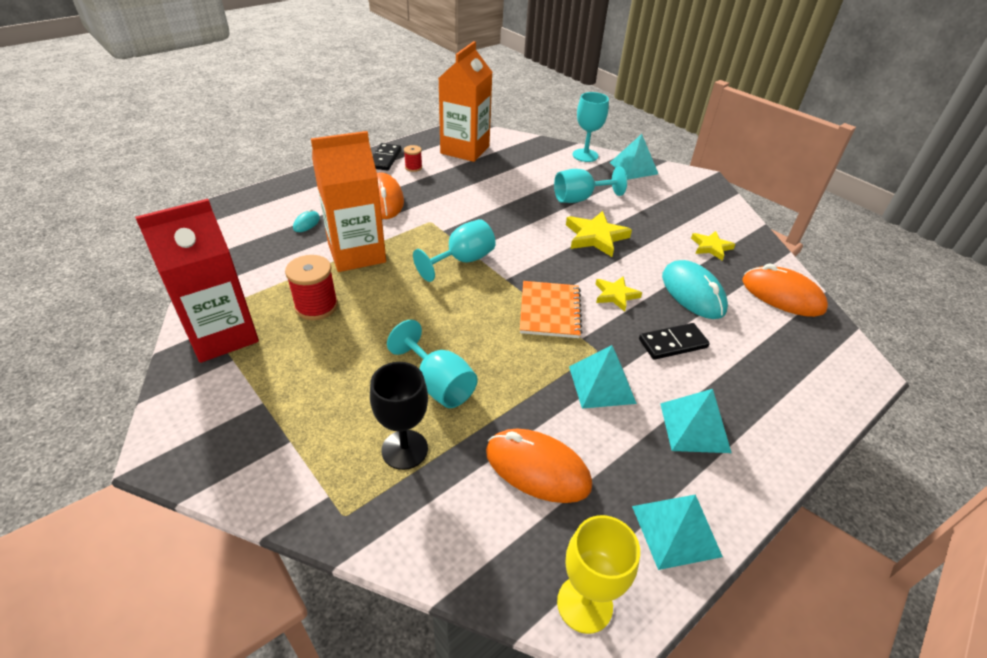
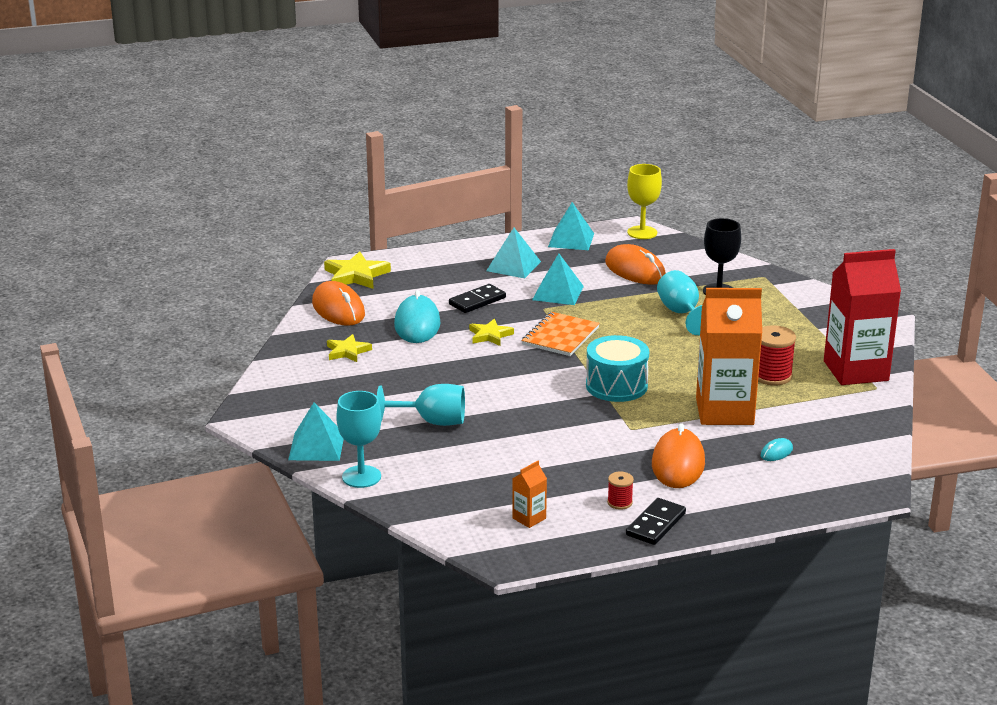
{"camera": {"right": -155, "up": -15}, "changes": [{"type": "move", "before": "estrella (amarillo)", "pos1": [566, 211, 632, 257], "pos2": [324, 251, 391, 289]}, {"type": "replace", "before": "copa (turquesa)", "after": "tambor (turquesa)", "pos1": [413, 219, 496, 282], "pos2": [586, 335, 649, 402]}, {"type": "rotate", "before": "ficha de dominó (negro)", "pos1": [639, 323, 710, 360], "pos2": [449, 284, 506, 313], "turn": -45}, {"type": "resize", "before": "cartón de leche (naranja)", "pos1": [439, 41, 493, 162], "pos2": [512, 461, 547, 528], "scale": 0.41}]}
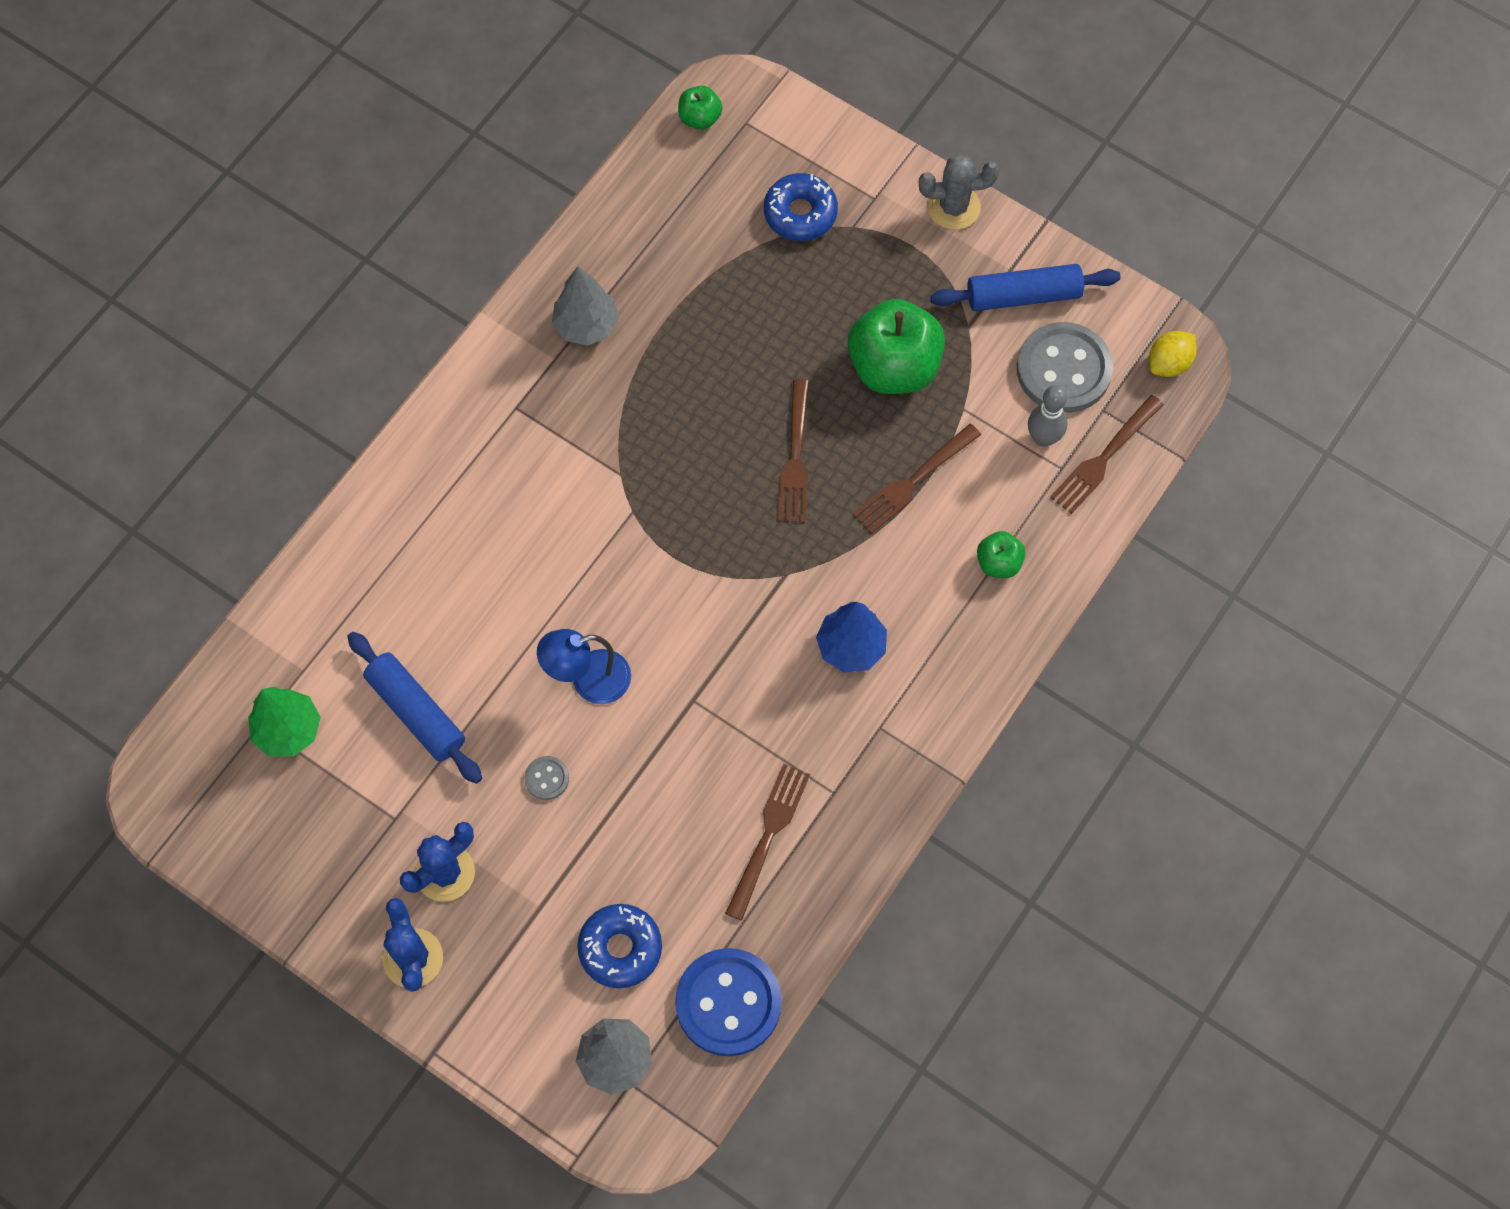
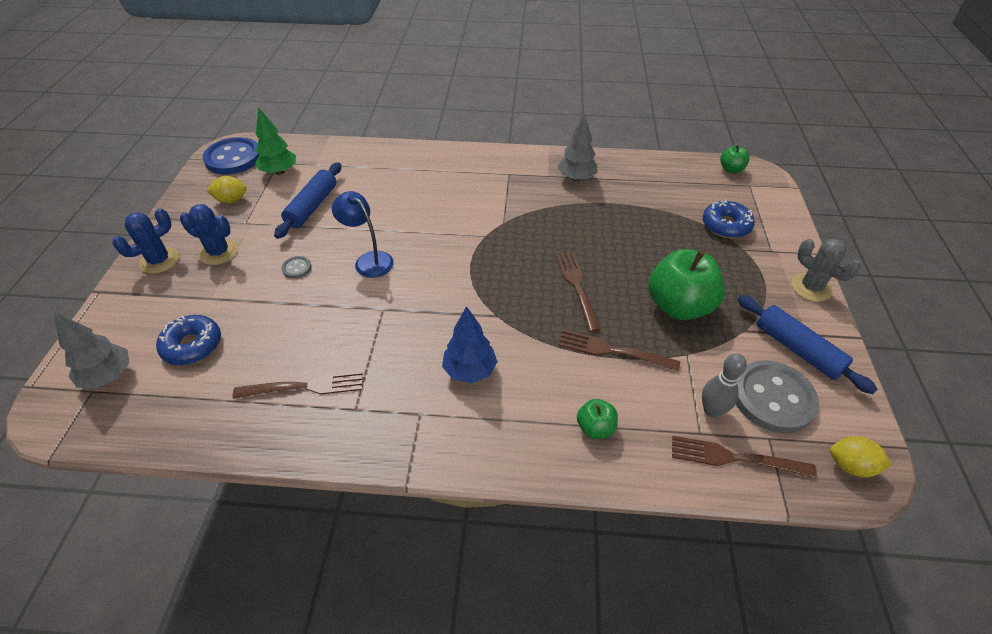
{"camera": {"right": 60, "up": -20}, "changes": [{"type": "insert", "after": "limón (amarillo)", "pos2": [207, 176, 247, 203]}, {"type": "move", "before": "botón (azul)", "pos1": [675, 948, 782, 1056], "pos2": [203, 137, 259, 175]}, {"type": "rotate", "before": "tenedor (marrón)", "pos1": [777, 379, 810, 523], "pos2": [556, 252, 601, 332], "turn": 105}]}
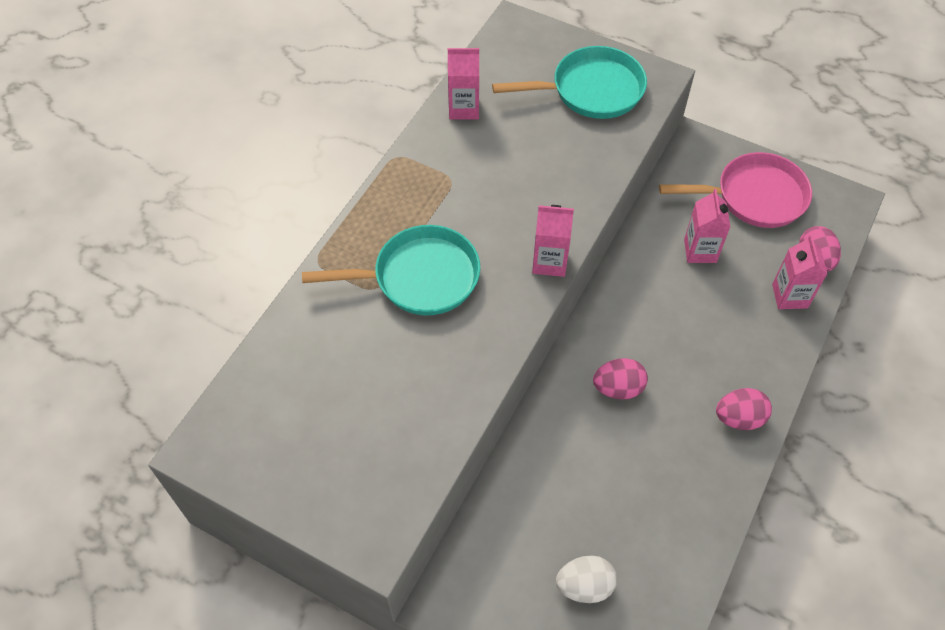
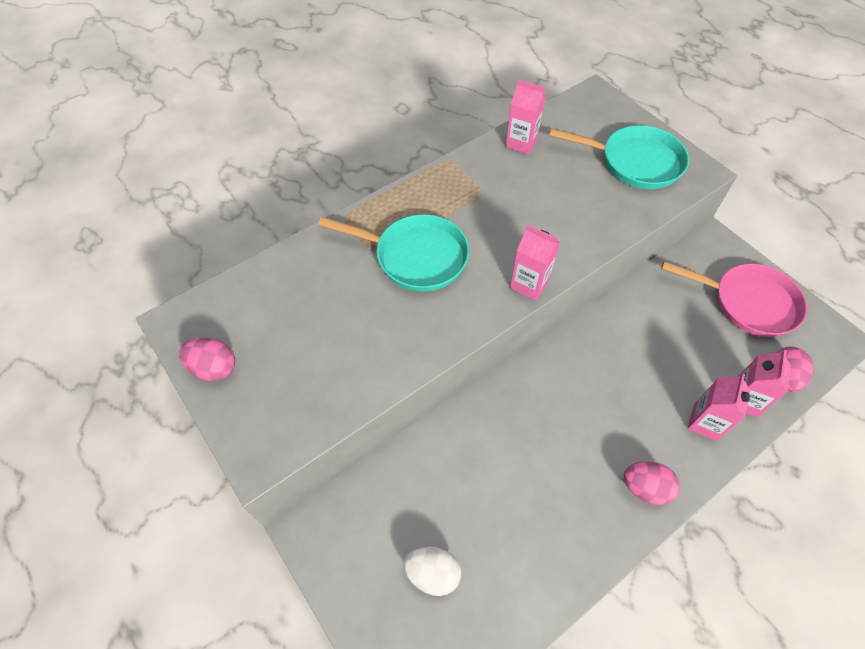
{"camera": {"right": 25, "up": 0}, "changes": [{"type": "move", "before": "huevo (rosa)", "pos1": [593, 358, 648, 400], "pos2": [179, 338, 235, 381]}, {"type": "move", "before": "cartón de leche (rosa)", "pos1": [684, 189, 730, 263], "pos2": [687, 374, 751, 441]}]}
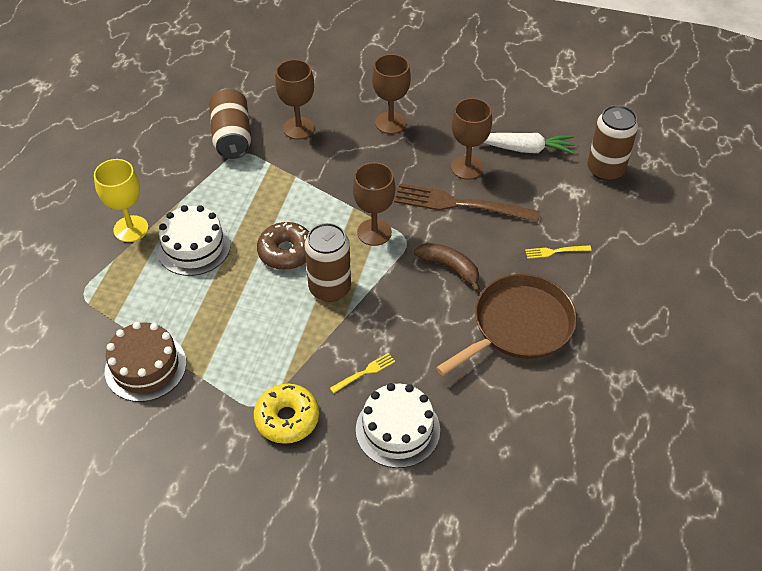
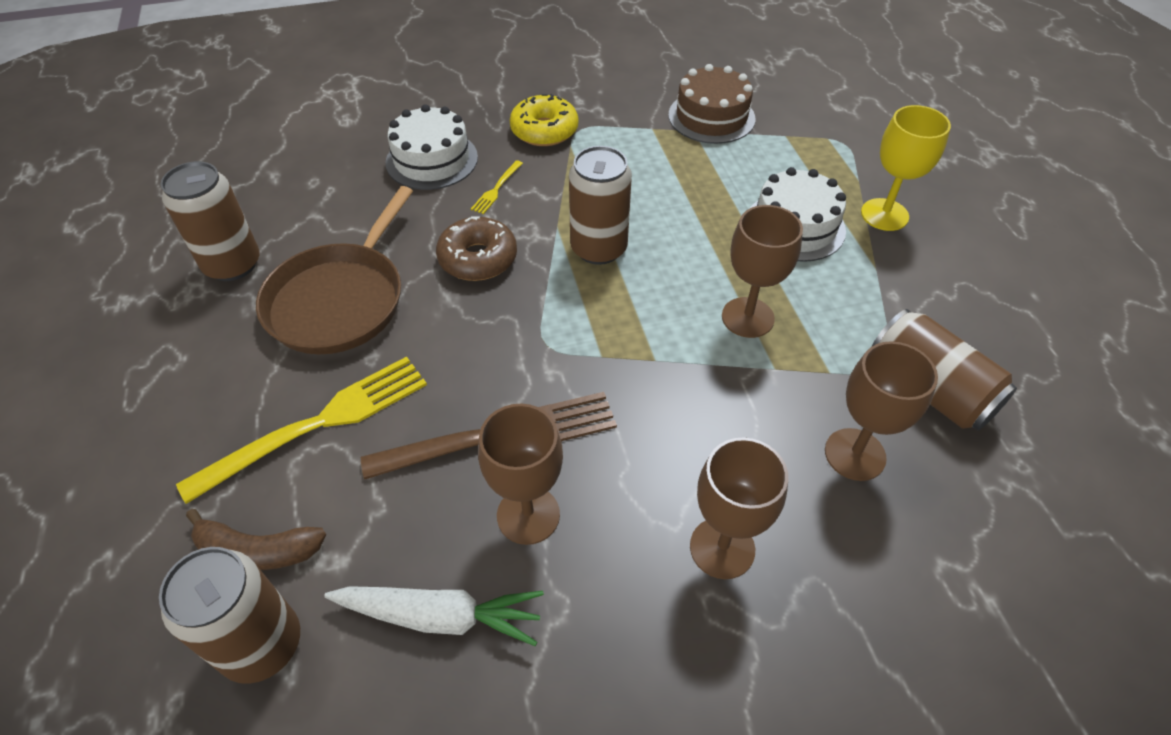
{"camera": {"right": 150, "up": 0}, "changes": [{"type": "insert", "after": "lata (marrón)", "pos2": [161, 161, 260, 281]}, {"type": "move", "before": "rosquilla (marrón)", "pos1": [257, 222, 309, 270], "pos2": [436, 216, 517, 281]}, {"type": "move", "before": "copa (marrón)", "pos1": [353, 162, 396, 246], "pos2": [722, 205, 803, 338]}, {"type": "move", "before": "plátano (marrón)", "pos1": [414, 243, 480, 292], "pos2": [186, 509, 326, 570]}, {"type": "rotate", "before": "zanahoria (blanco)", "pos1": [484, 133, 575, 154], "pos2": [324, 586, 544, 646], "turn": -150}, {"type": "resize", "before": "tenedor (amarillo)", "pos1": [525, 245, 591, 259], "pos2": [176, 357, 427, 504], "scale": 2.29}]}
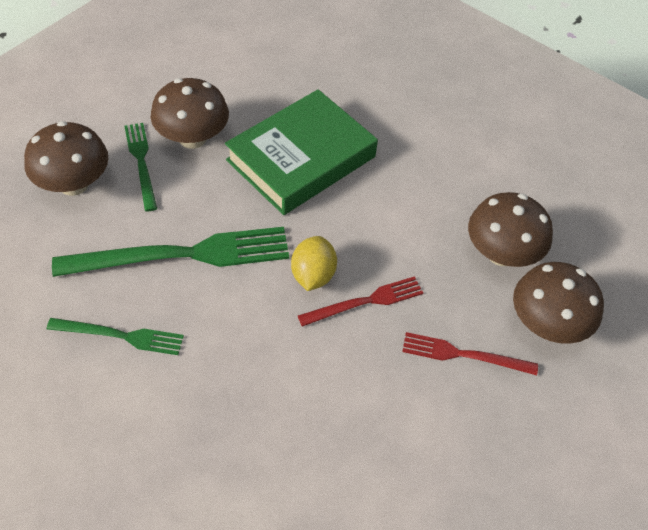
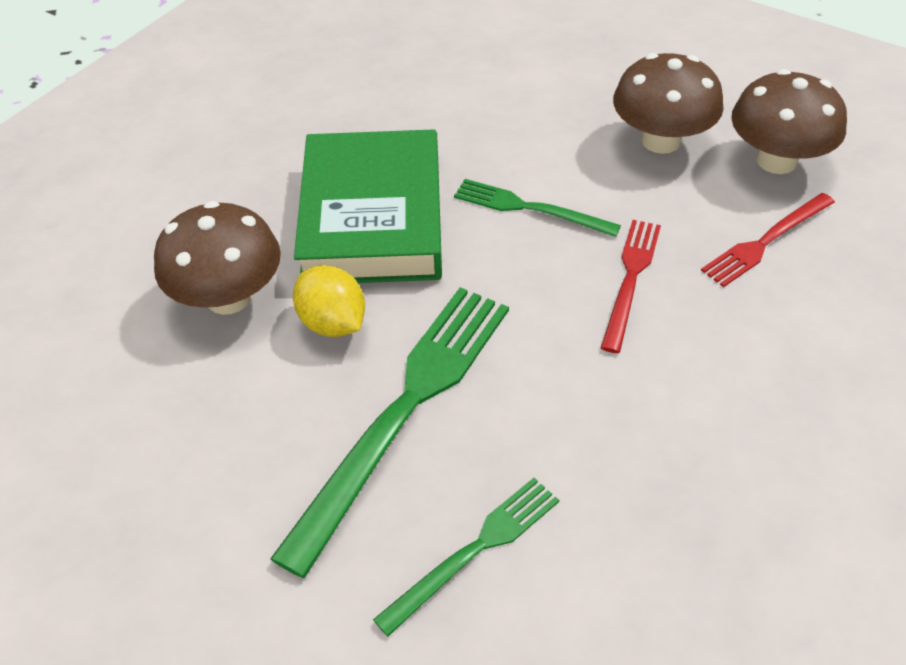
{"camera": {"right": -45, "up": -5}, "changes": [{"type": "delete", "before": "seta (marrón)", "pos1": [24, 121, 109, 196]}, {"type": "move", "before": "tenedor (verde)", "pos1": [124, 123, 157, 211], "pos2": [454, 179, 621, 237]}, {"type": "move", "before": "limón (amarillo)", "pos1": [291, 236, 337, 291], "pos2": [293, 265, 365, 337]}]}
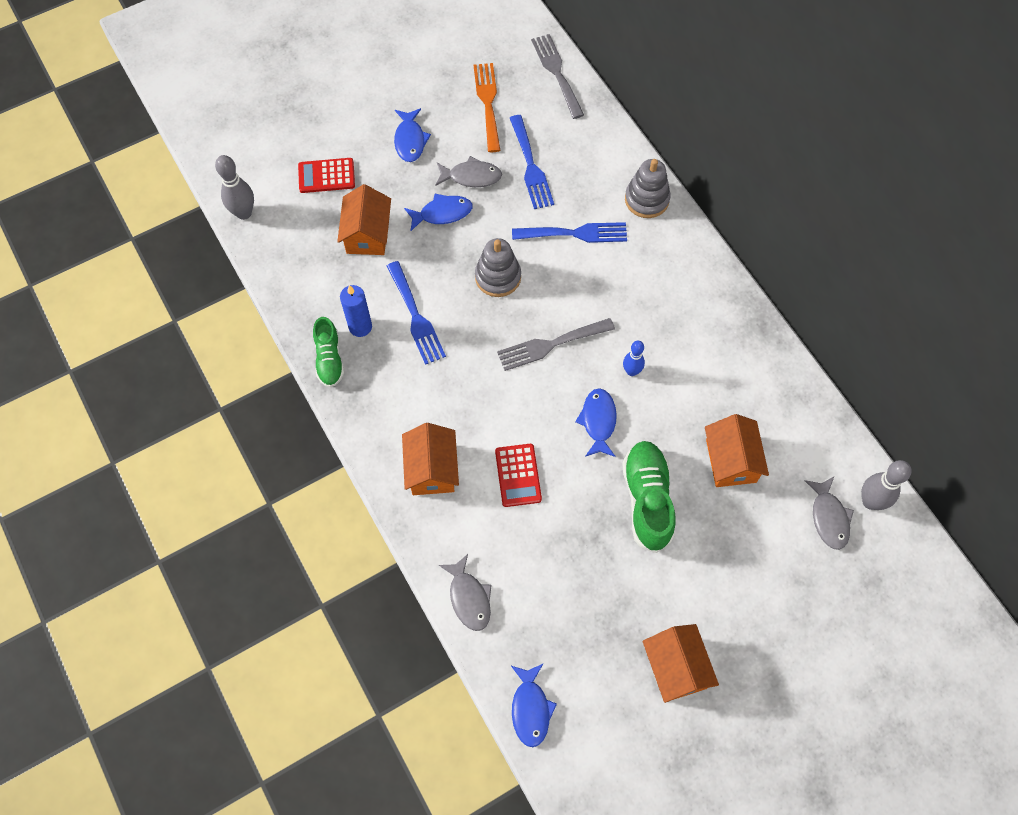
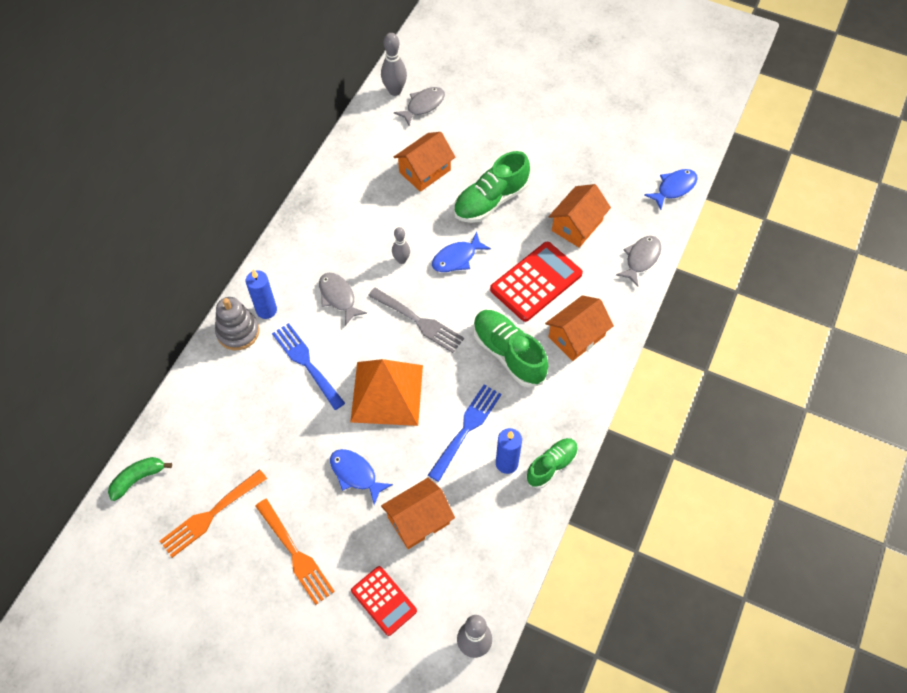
{"camera": {"right": -125, "up": -5}, "changes": [{"type": "delete", "before": "tenedor (azul)", "pos1": [510, 115, 554, 209]}, {"type": "insert", "after": "vela (azul)", "pos2": [245, 269, 277, 319]}, {"type": "insert", "after": "zapato (verde)", "pos2": [473, 310, 548, 387]}, {"type": "move", "before": "pez (gris)", "pos1": [436, 156, 502, 187], "pos2": [319, 273, 367, 325]}, {"type": "move", "before": "casa (naranja)", "pos1": [643, 624, 719, 703], "pos2": [549, 184, 611, 248]}, {"type": "replace", "before": "pez (azul)", "after": "tenedor (naranja)", "pos1": [394, 108, 431, 162], "pos2": [255, 499, 335, 605]}, {"type": "replace", "before": "juguete apilable (gris)", "after": "pirámide (naranja)", "pos1": [475, 238, 521, 297], "pos2": [350, 359, 423, 426]}, {"type": "replace", "before": "tenedor (gris)", "after": "plátano (verde)", "pos1": [531, 34, 584, 119], "pos2": [108, 457, 172, 501]}, {"type": "recolor", "before": "bolo (azul)", "after": "bolo (gris)", "pos1": [623, 341, 645, 376], "pos2": [392, 227, 410, 264]}, {"type": "resize", "before": "calculadora (rojo)", "pos1": [495, 444, 542, 507], "pos2": [490, 242, 583, 322], "scale": 1.6}]}
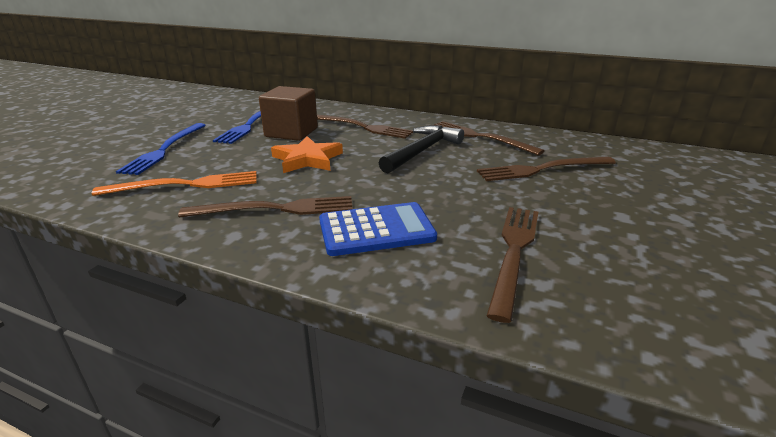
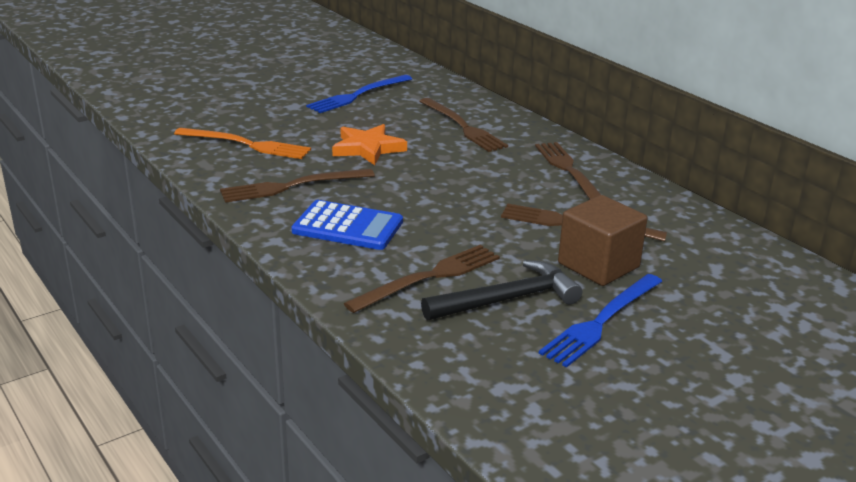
{"camera": {"right": 30, "up": 0}, "changes": [{"type": "move", "before": "tenedor (azul)", "pos1": [116, 123, 206, 175], "pos2": [539, 274, 663, 367]}, {"type": "move", "before": "cubo (marrón)", "pos1": [259, 86, 318, 141], "pos2": [558, 195, 648, 286]}, {"type": "move", "before": "martillo (negro)", "pos1": [379, 125, 464, 173], "pos2": [421, 260, 582, 321]}, {"type": "rotate", "before": "tenedor (marrón)", "pos1": [178, 196, 353, 218], "pos2": [220, 169, 375, 203], "turn": 135}]}
